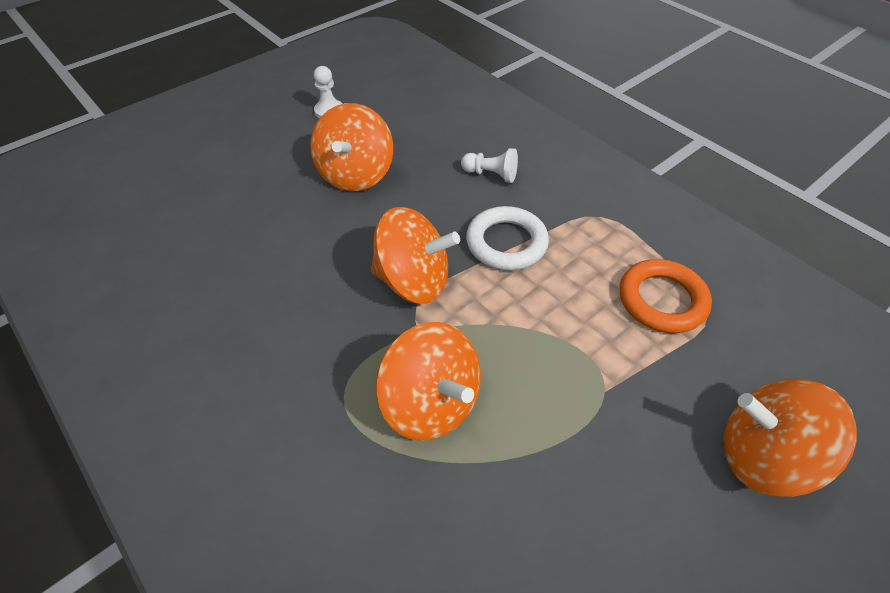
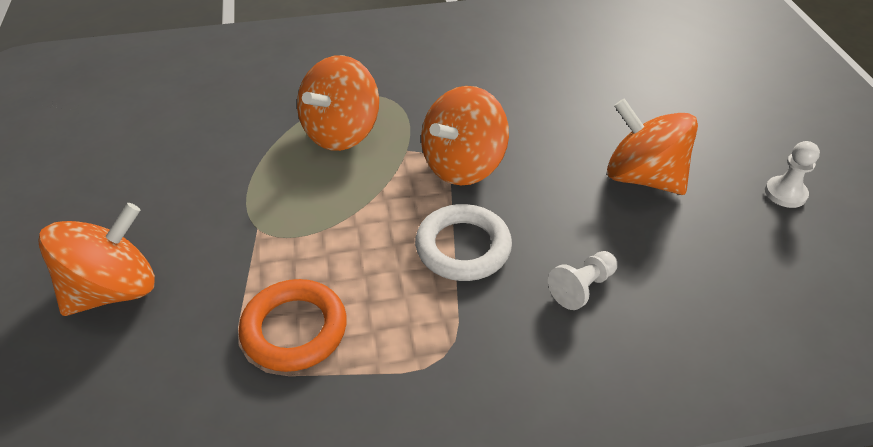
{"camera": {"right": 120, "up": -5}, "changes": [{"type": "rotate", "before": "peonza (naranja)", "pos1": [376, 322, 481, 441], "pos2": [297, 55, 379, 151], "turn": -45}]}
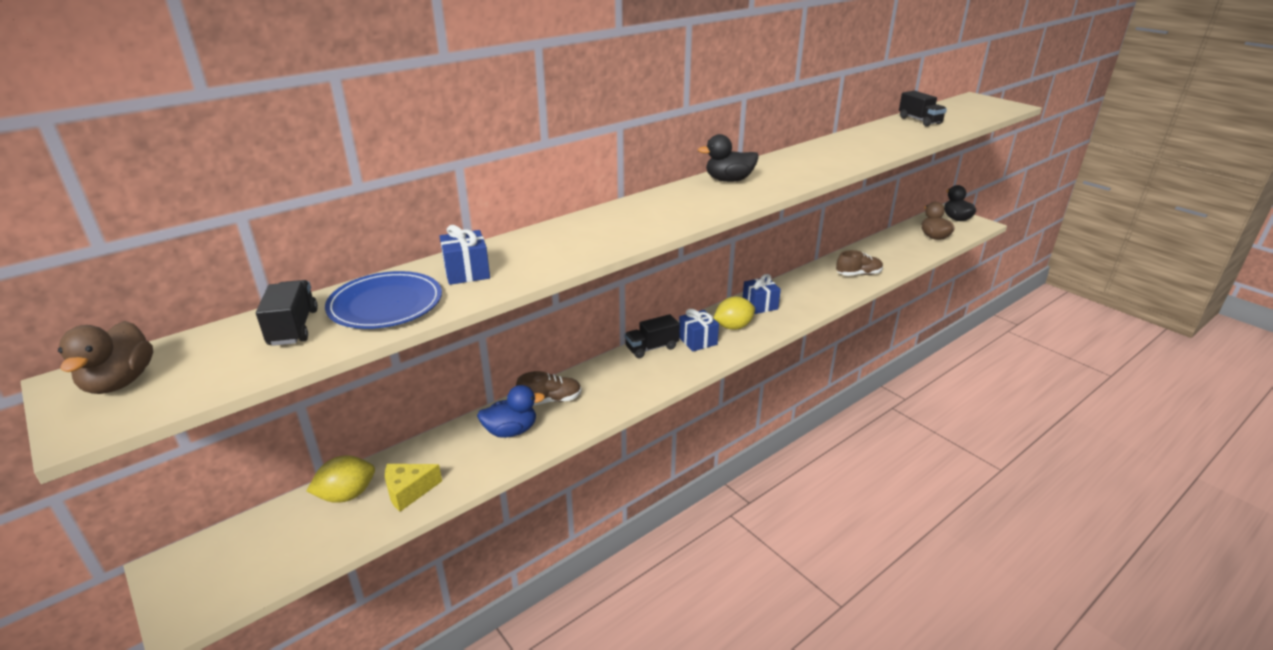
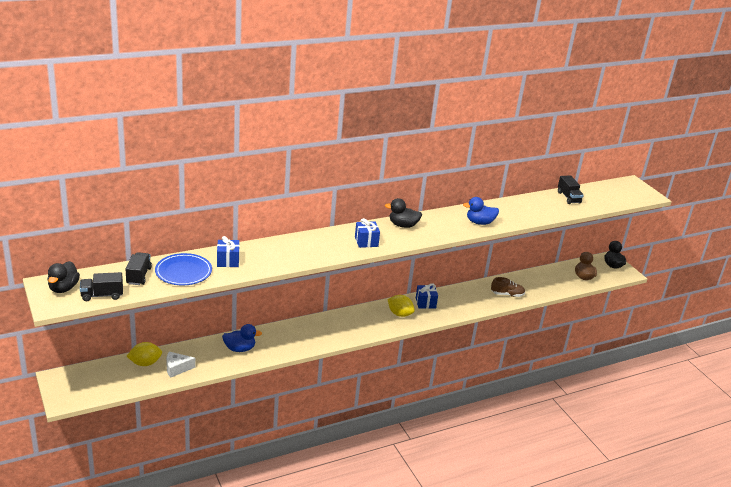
{"camera": {"right": 10, "up": 0}, "changes": [{"type": "delete", "before": "zapato (marrón)", "pos1": [516, 371, 581, 406]}, {"type": "insert", "after": "pato (azul)", "pos2": [463, 197, 499, 225]}, {"type": "move", "before": "camión (negro)", "pos1": [624, 314, 680, 358], "pos2": [80, 272, 123, 301]}, {"type": "move", "before": "regalo (azul)", "pos1": [679, 309, 719, 352], "pos2": [355, 218, 380, 248]}, {"type": "recolor", "before": "pato (marrón)", "after": "pato (negro)", "pos1": [58, 321, 153, 394], "pos2": [47, 261, 80, 293]}, {"type": "recolor", "before": "queso (amarillo)", "after": "queso (blanco)", "pos1": [385, 464, 442, 512], "pos2": [166, 352, 196, 378]}, {"type": "rotate", "before": "limón (amarillo)", "pos1": [714, 297, 755, 330], "pos2": [388, 295, 415, 317], "turn": 45}]}
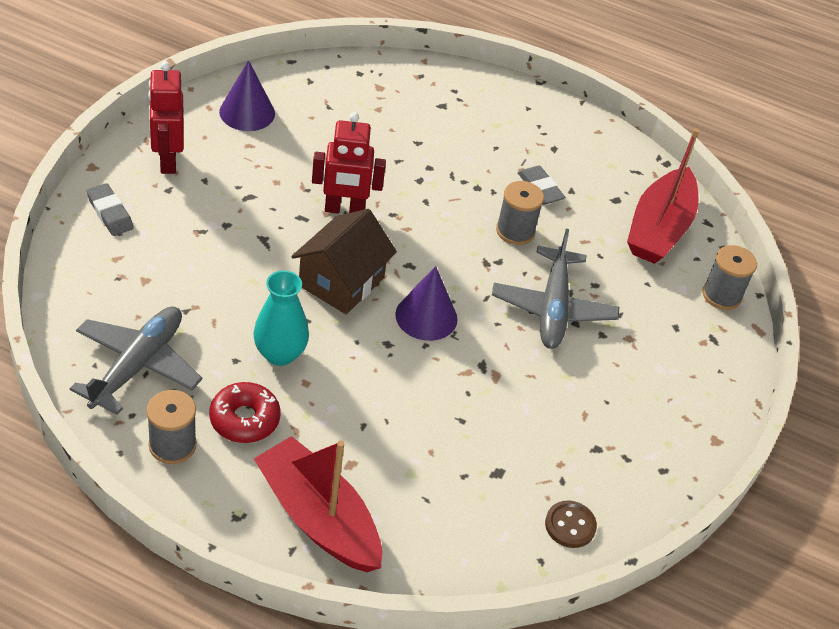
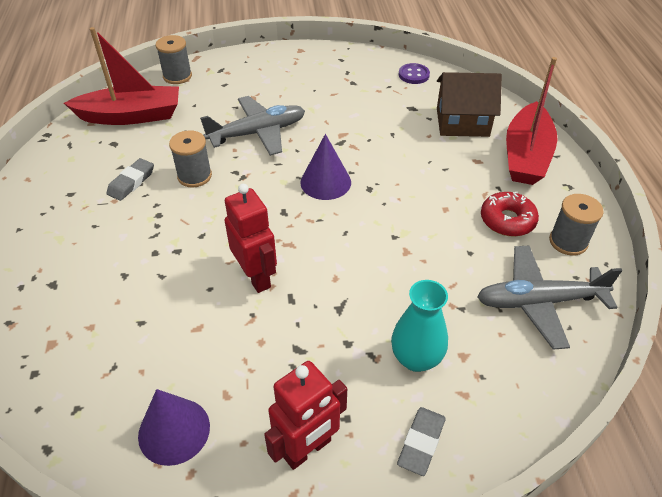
{"camera": {"right": -115, "up": 0}, "changes": [{"type": "move", "before": "florero (turquesa)", "pos1": [253, 270, 309, 366], "pos2": [391, 280, 448, 372]}, {"type": "move", "before": "casa (marrón)", "pos1": [291, 209, 397, 314], "pos2": [437, 72, 502, 137]}, {"type": "recolor", "before": "botón (marrón)", "after": "botón (morado)", "pos1": [545, 500, 597, 548], "pos2": [399, 63, 430, 84]}]}
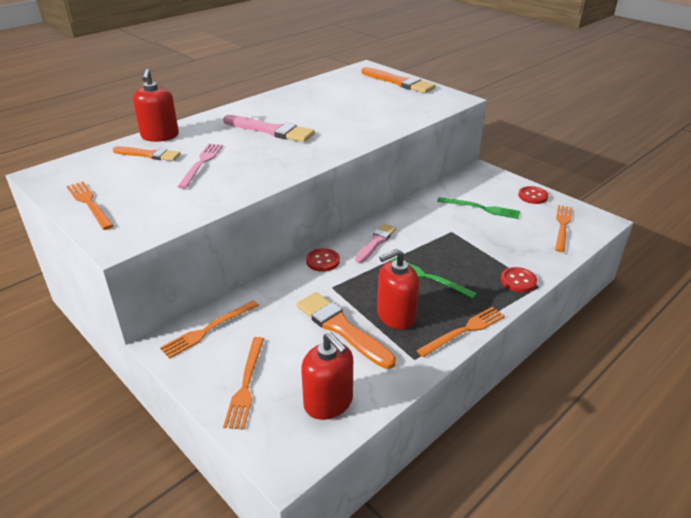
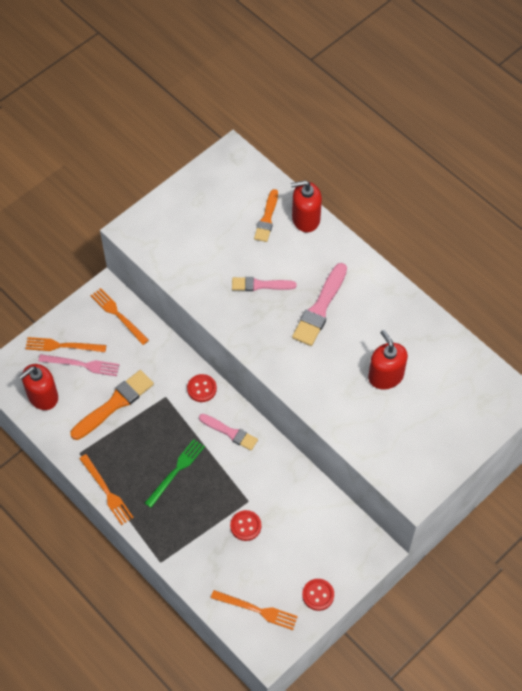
{"camera": {"right": 90, "up": 25}, "changes": [{"type": "delete", "before": "tenedor (naranja)", "pos1": [67, 182, 114, 230]}, {"type": "delete", "before": "pincel (naranja)", "pos1": [361, 67, 436, 93]}, {"type": "delete", "before": "tenedor (verde)", "pos1": [437, 197, 520, 219]}, {"type": "insert", "after": "pincel (rosa)", "pos2": [232, 277, 297, 291]}, {"type": "move", "before": "tenedor (rosa)", "pos1": [177, 144, 223, 189], "pos2": [38, 354, 120, 376]}, {"type": "move", "before": "dispensador de jabón (rojo)", "pos1": [377, 249, 419, 330], "pos2": [368, 330, 408, 389]}, {"type": "move", "before": "botón (rojo)", "pos1": [501, 267, 537, 292], "pos2": [230, 510, 261, 541]}]}
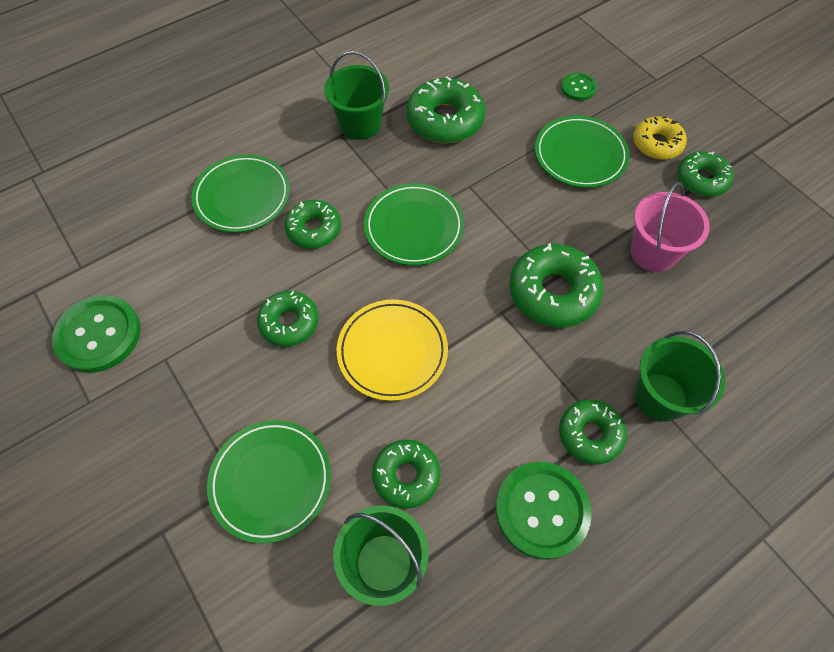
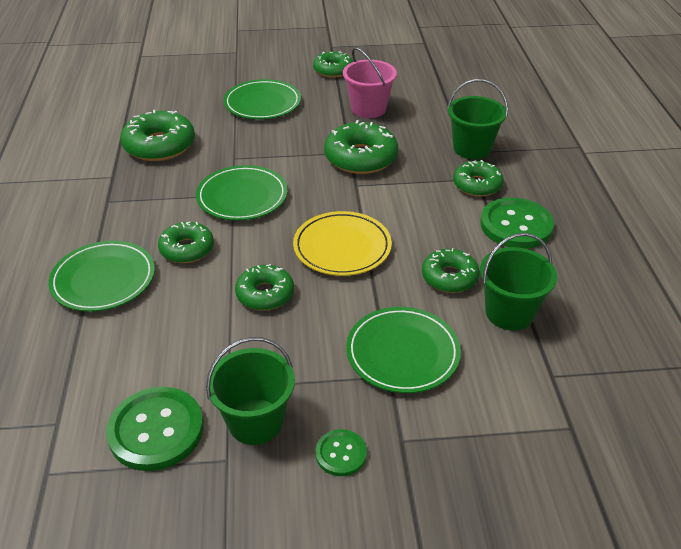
{"camera": {"right": -60, "up": -20}, "changes": [{"type": "delete", "before": "rosquilla (amarillo)", "pos1": [633, 116, 687, 160]}, {"type": "move", "before": "balde (verde)", "pos1": [324, 51, 389, 140], "pos2": [206, 337, 295, 445]}, {"type": "move", "before": "botón (verde)", "pos1": [561, 73, 597, 101], "pos2": [315, 429, 367, 476]}]}
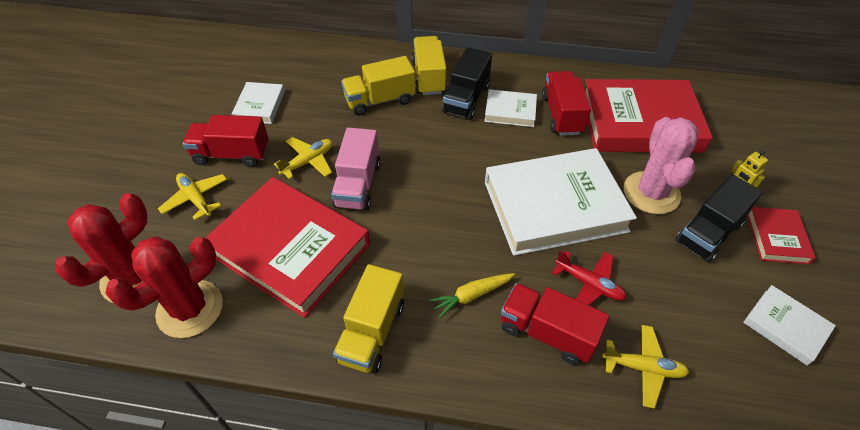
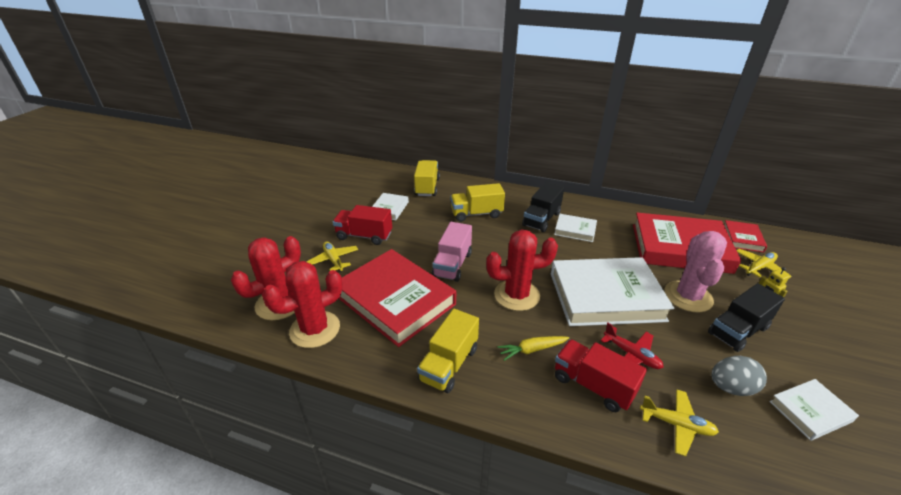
{"camera": {"right": 10, "up": -15}, "changes": [{"type": "delete", "before": "camión (rojo)", "pos1": [542, 71, 591, 136]}, {"type": "insert", "after": "cactus (rojo)", "pos2": [486, 230, 558, 311]}, {"type": "insert", "after": "huevo (gris)", "pos2": [711, 356, 767, 396]}, {"type": "move", "before": "avión (amarillo)", "pos1": [274, 137, 333, 179], "pos2": [737, 249, 792, 278]}, {"type": "move", "before": "camión (amarillo)", "pos1": [411, 36, 447, 95], "pos2": [414, 160, 440, 196]}, {"type": "move", "before": "libro (rojo)", "pos1": [747, 207, 816, 264], "pos2": [724, 220, 767, 252]}, {"type": "rotate", "before": "libro (blanco)", "pos1": [743, 285, 836, 366], "pos2": [769, 379, 859, 441], "turn": -75}]}
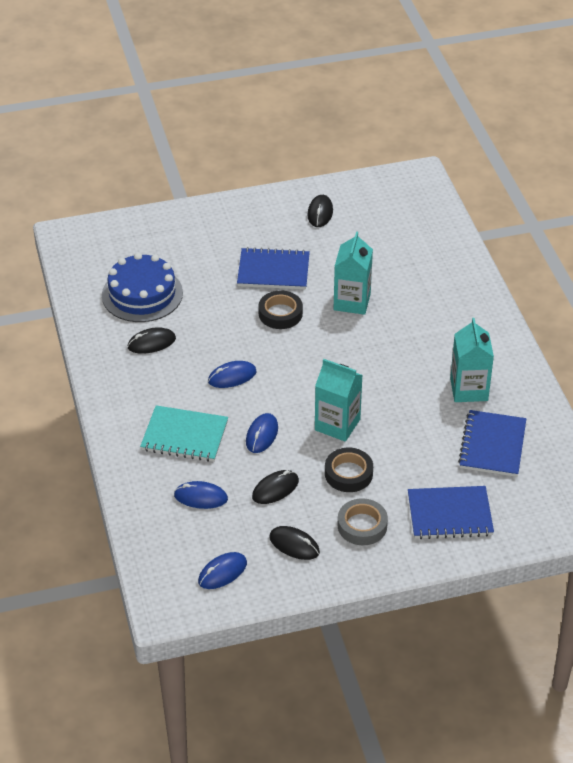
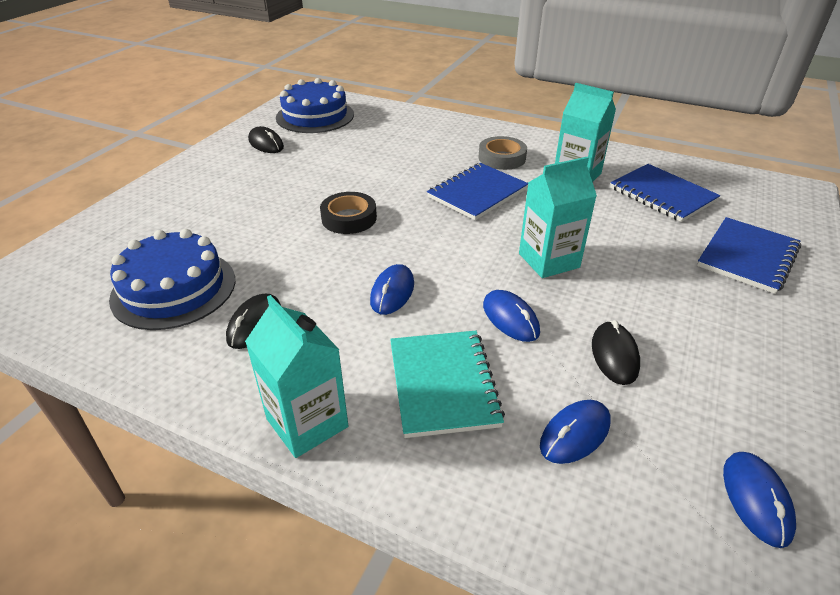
{"camera": {"right": -50, "up": -5}, "changes": [{"type": "delete", "before": "ratón (negro)", "pos1": [269, 526, 320, 560]}, {"type": "delete", "before": "cinta adhesiva (negro)", "pos1": [325, 448, 373, 492]}, {"type": "insert", "after": "tarta (azul)", "pos2": [276, 78, 354, 133]}, {"type": "move", "before": "cuaderno (azul)", "pos1": [237, 247, 310, 289], "pos2": [427, 163, 528, 220]}, {"type": "move", "before": "cartón de leche (turquesa)", "pos1": [334, 231, 373, 315], "pos2": [245, 295, 348, 458]}, {"type": "move", "before": "cinta adhesiva (gris)", "pos1": [338, 498, 388, 545], "pos2": [479, 136, 527, 170]}, {"type": "rotate", "before": "cuaderno (turquesa)", "pos1": [140, 405, 228, 462], "pos2": [390, 331, 505, 438], "turn": -60}]}
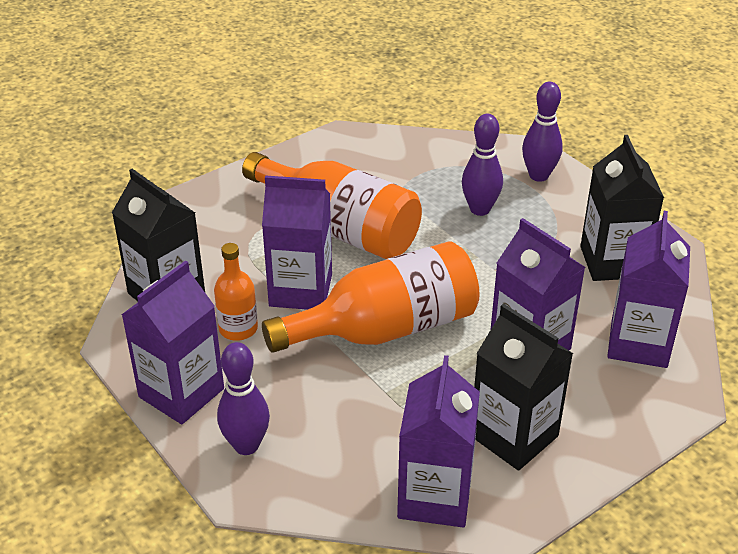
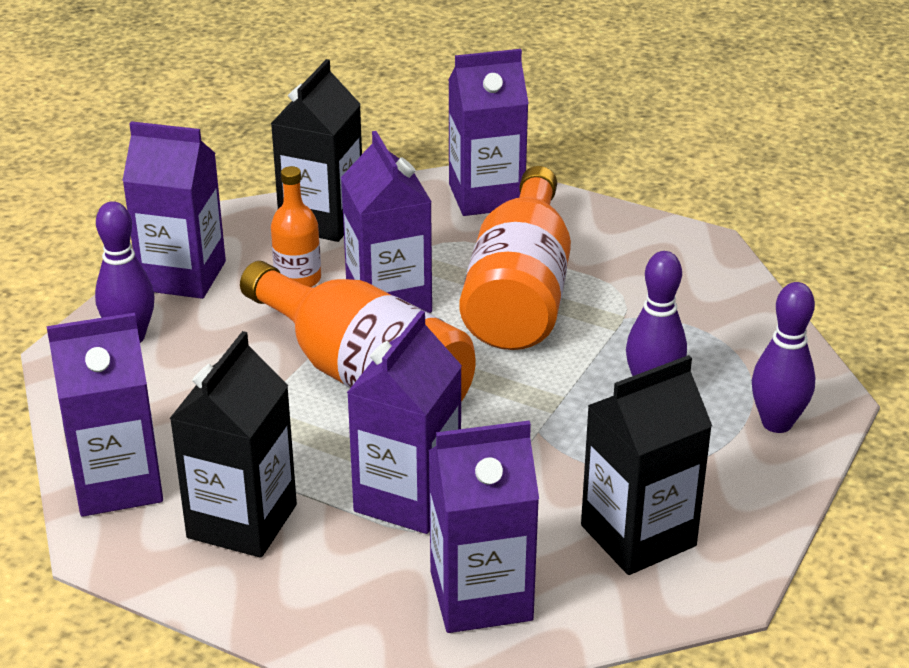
{"camera": {"right": 65, "up": -5}, "changes": [{"type": "insert", "after": "cartón de leche (morado)", "pos2": [448, 49, 529, 216]}]}
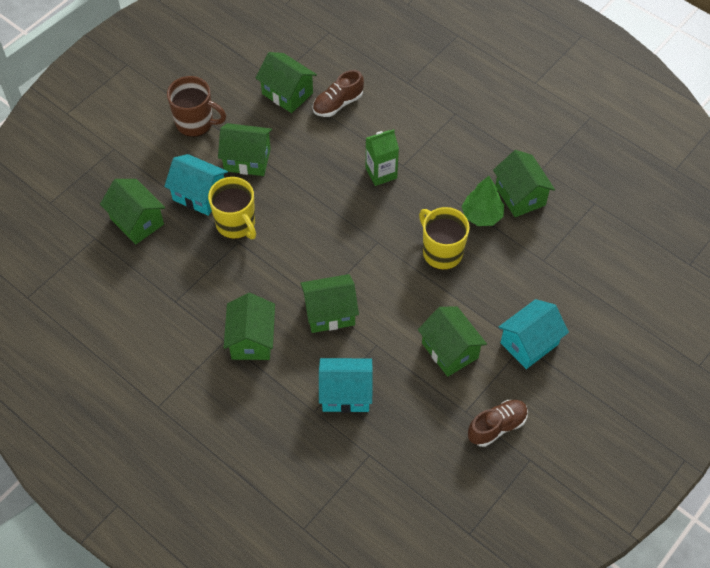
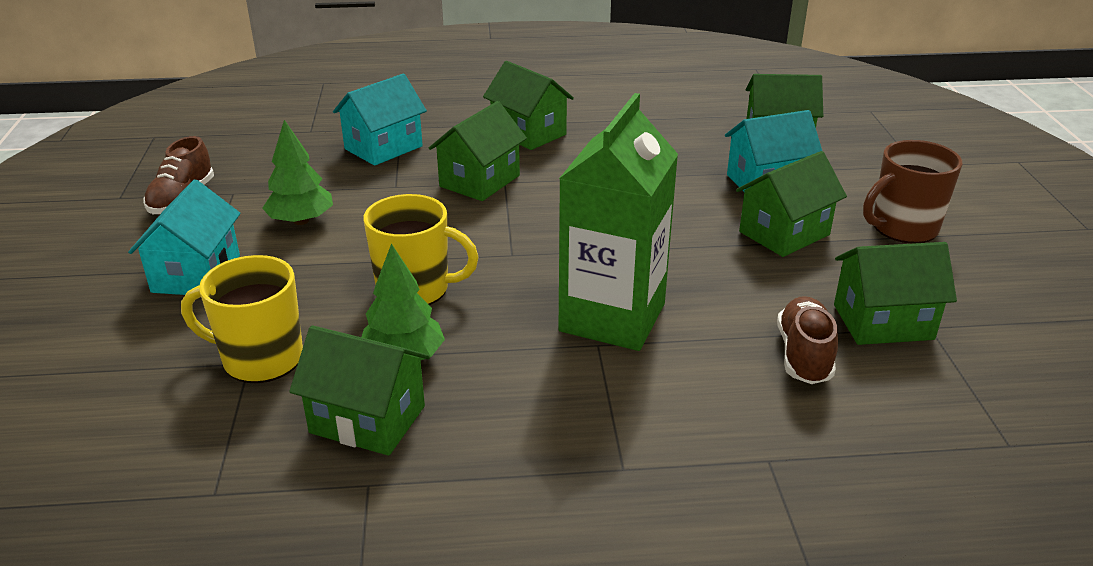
{"camera": {"right": 135, "up": -25}, "changes": [{"type": "move", "before": "taza (amarillo)", "pos1": [208, 177, 256, 239], "pos2": [181, 255, 303, 383]}, {"type": "replace", "before": "casa (verde)", "after": "árbol (verde)", "pos1": [418, 306, 487, 377], "pos2": [262, 120, 333, 225]}, {"type": "resize", "before": "cartón de leche (verde)", "pos1": [366, 129, 399, 186], "pos2": [558, 93, 678, 351], "scale": 1.81}]}
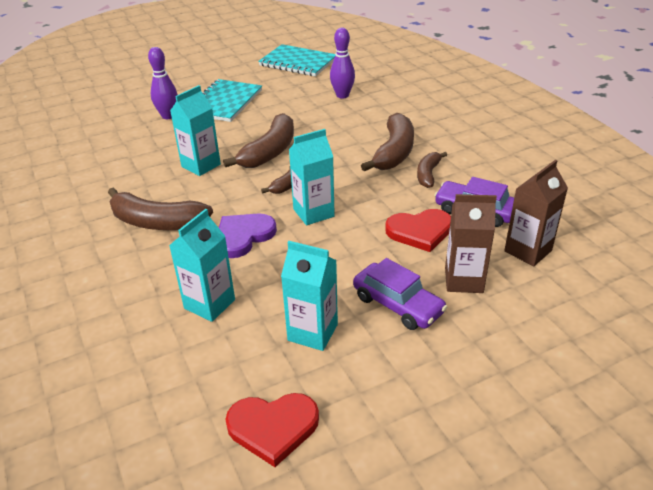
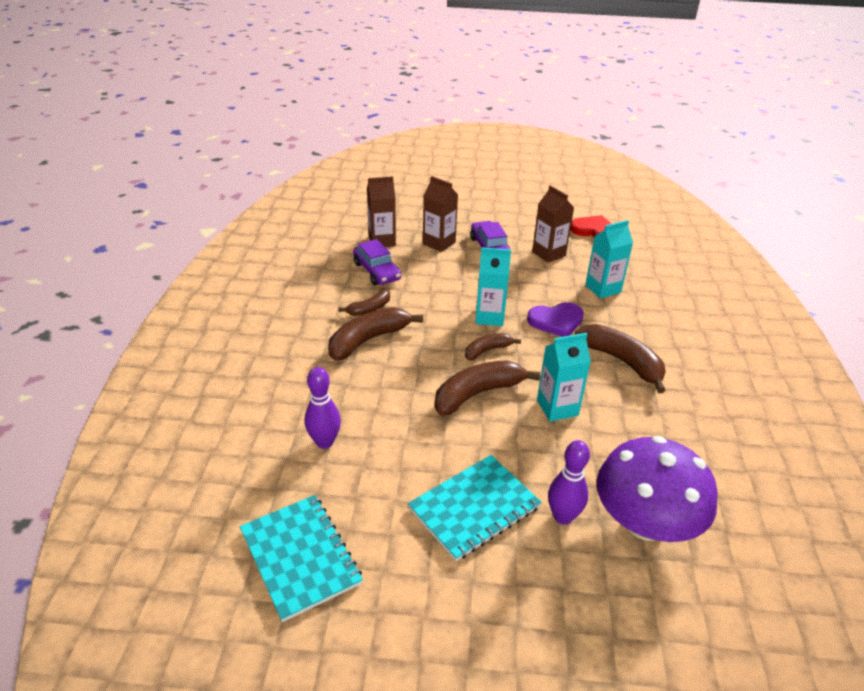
{"camera": {"right": -150, "up": 0}, "changes": [{"type": "delete", "before": "corazón (rojo)", "pos1": [385, 209, 451, 252]}, {"type": "insert", "after": "seta (morado)", "pos2": [597, 436, 718, 542]}, {"type": "recolor", "before": "cartón de leche (turquesa)", "after": "cartón de leche (marrón)", "pos1": [281, 241, 338, 351], "pos2": [532, 185, 574, 263]}]}
